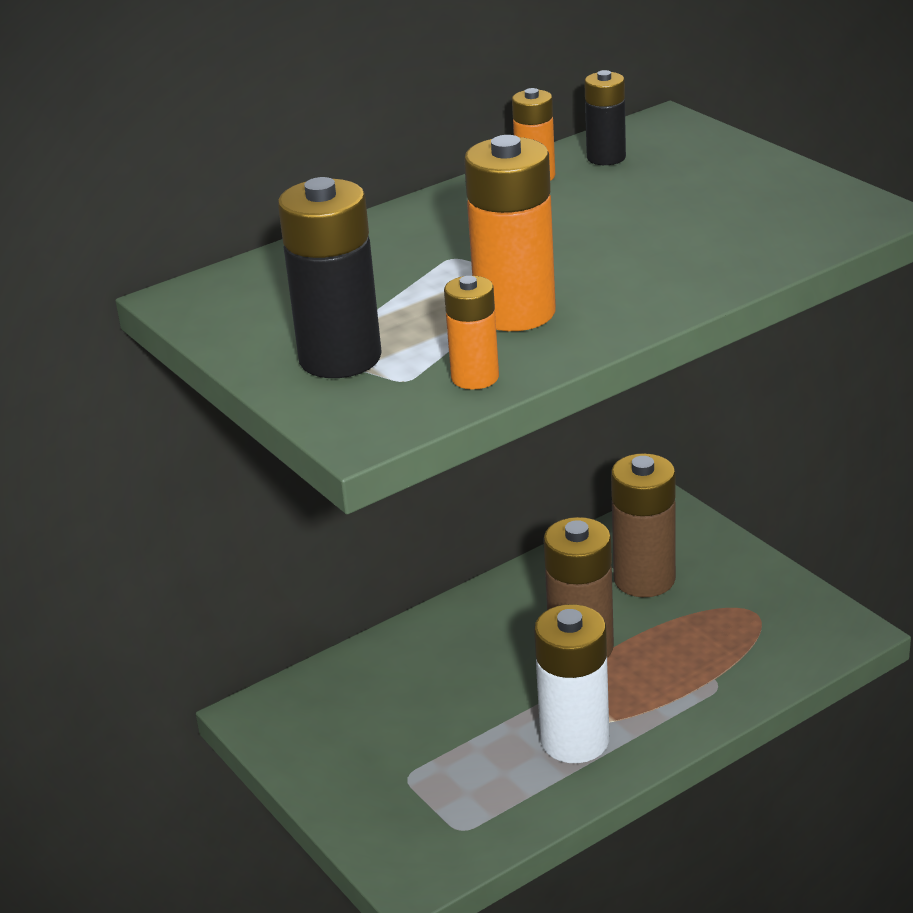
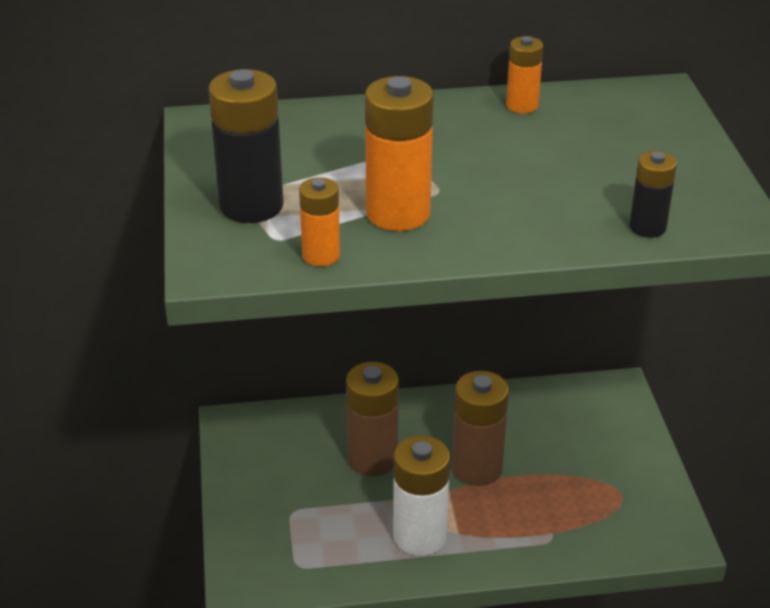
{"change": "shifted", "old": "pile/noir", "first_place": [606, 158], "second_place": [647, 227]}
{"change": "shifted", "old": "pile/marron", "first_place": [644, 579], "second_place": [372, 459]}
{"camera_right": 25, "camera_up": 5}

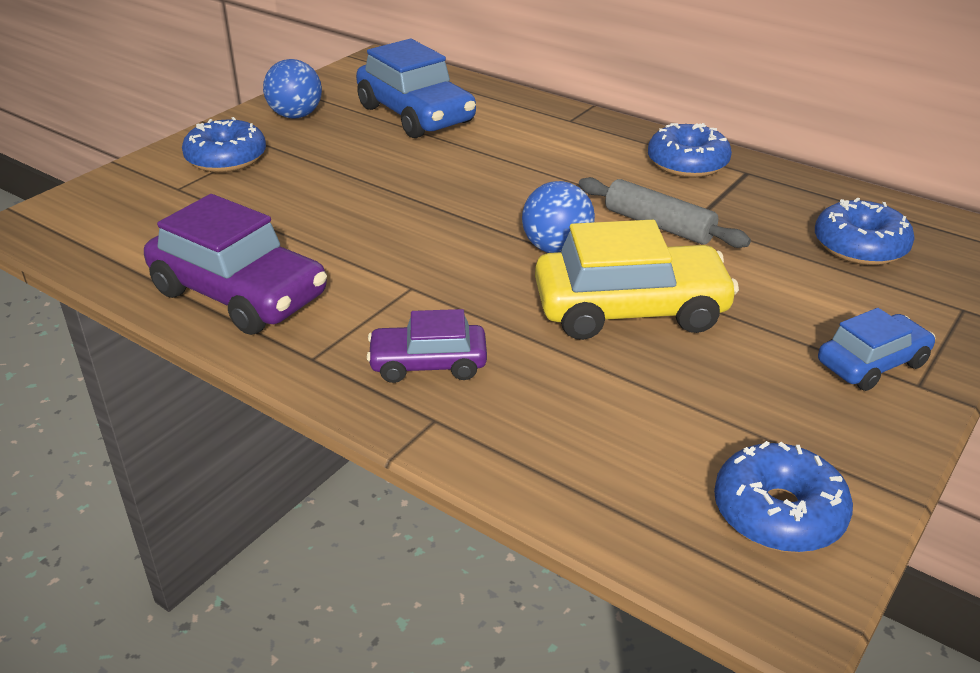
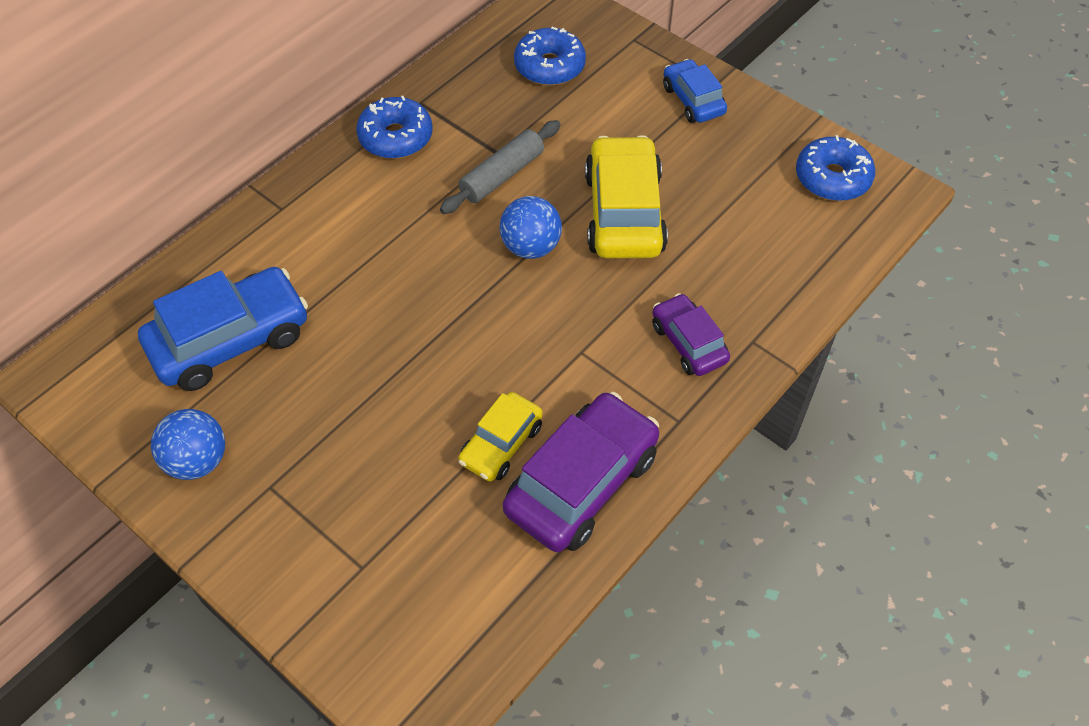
{"change": "gone", "old": "beignet/bleu", "first_place": [226, 159]}
{"change": "new", "new": "voiture/jaune", "second_place": [501, 444]}
{"change": "rotated", "old": "voiture/violet", "first_place": [428, 364], "second_place": [688, 343], "degrees": 150}
{"camera_right": -85, "camera_up": 20}

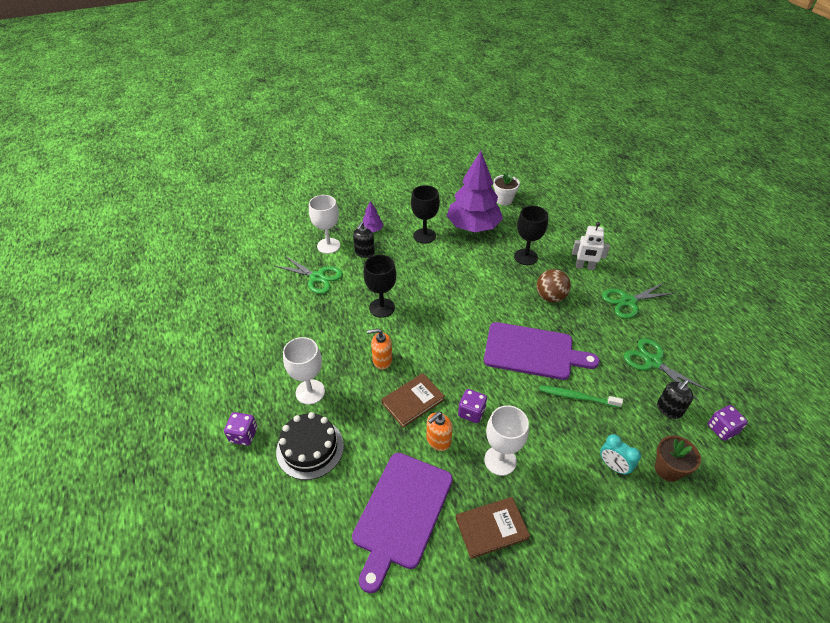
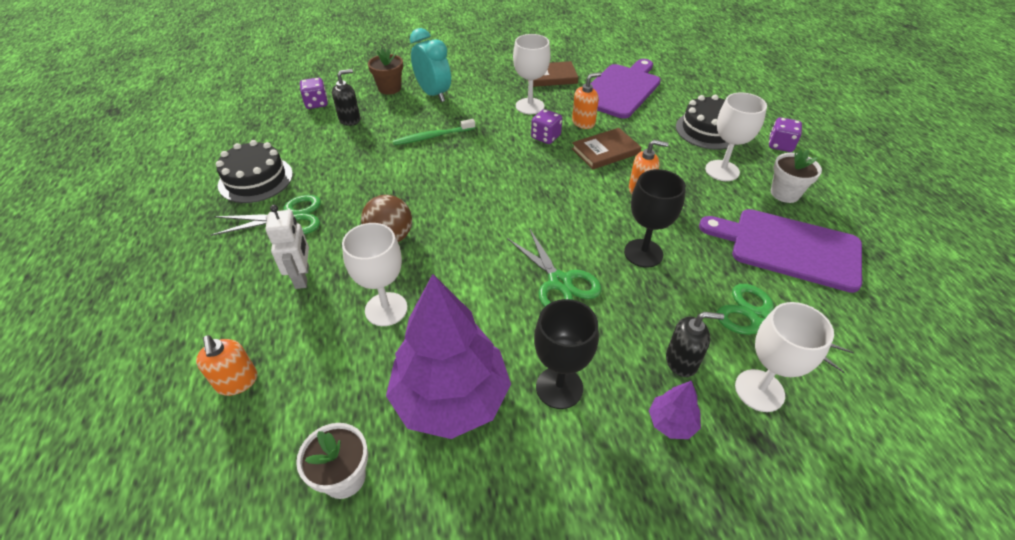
{"change": "new", "new": "distributeur de savon/orange", "second_place": [237, 382]}
{"change": "new", "new": "gâteau/noir", "second_place": [255, 179]}
{"change": "new", "new": "pot de fleurs/blanc", "second_place": [785, 193]}
{"change": "shifted", "old": "planche à découper/violet", "first_place": [532, 351], "second_place": [789, 248]}
{"change": "shifted", "old": "ciseaux/vert", "first_place": [653, 362], "second_place": [559, 282]}
{"change": "repainted", "old": "verre à pied/noir", "new": "verre à pied/blanc", "first_place": [525, 257], "second_place": [386, 309]}
{"change": "rotated", "old": "distributeur de savon/noir", "first_place": [364, 253], "second_place": [682, 361], "degrees": 60}
{"change": "rotated", "old": "brosse à dents/vert", "first_place": [576, 397], "second_place": [432, 137], "degrees": 135}
{"change": "rotated", "old": "robot/blanc", "first_place": [584, 267], "second_place": [302, 277], "degrees": 60}
{"change": "scaled", "old": "réveil/turquoise", "first_place": [613, 466], "second_place": [433, 94], "factor": 1.62}
{"camera_right": -170, "camera_up": 0}

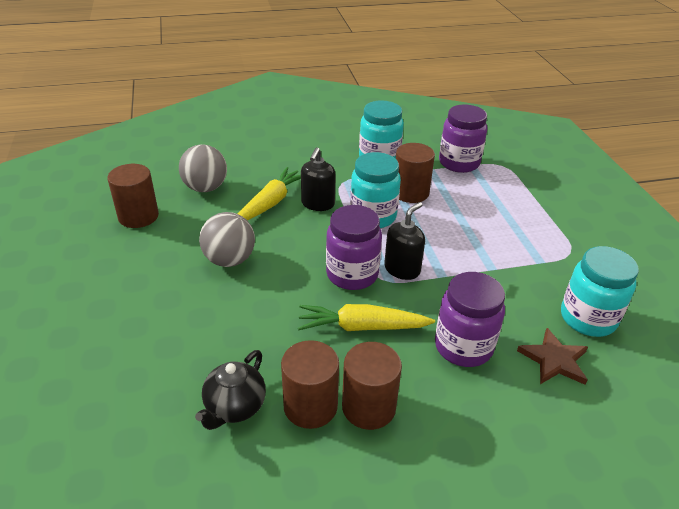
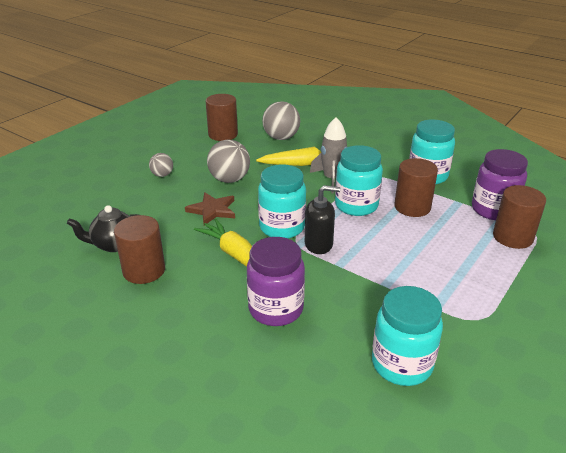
{"change": "new", "new": "balle/gris", "second_place": [162, 175]}
{"change": "shifted", "old": "cylindre/marron", "first_place": [368, 407], "second_place": [512, 237]}
{"change": "shifted", "old": "étoile/marron", "first_place": [554, 360], "second_place": [212, 210]}
{"change": "swapped", "old": "distributeur de savon/noir", "new": "fusée/gris", "first_place": [317, 204], "second_place": [332, 179]}
{"change": "repainted", "old": "bocal/violet", "new": "bocal/turquoise", "first_place": [352, 274], "second_place": [282, 227]}
{"camera_right": 50, "camera_up": -5}

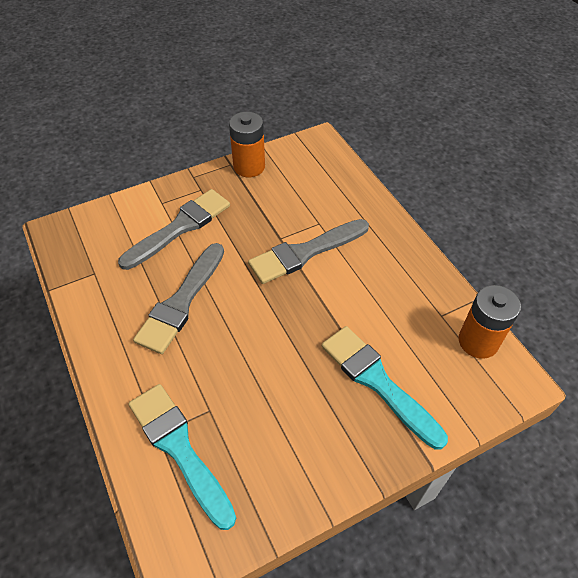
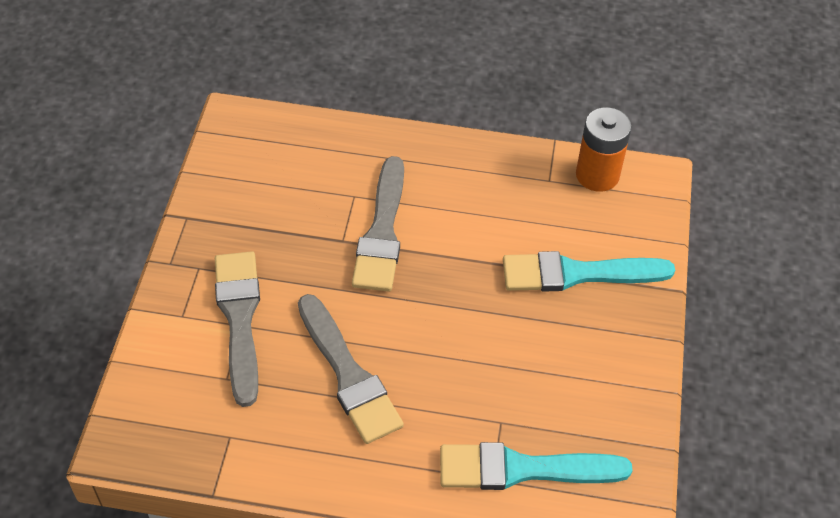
{"change": "gone", "old": "pile/orange", "first_place": [249, 167]}
{"camera_right": -55, "camera_up": 0}

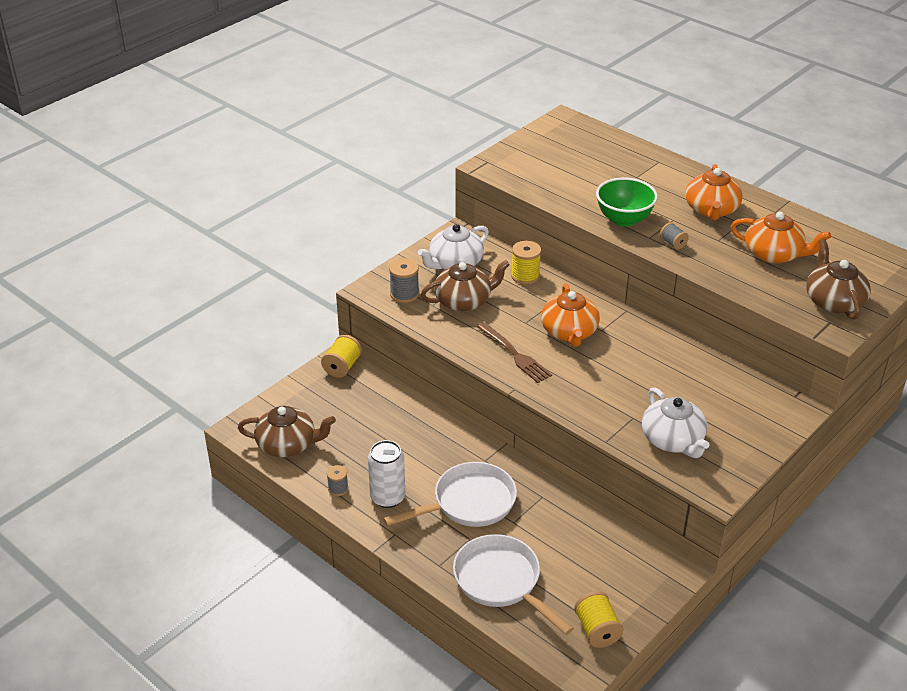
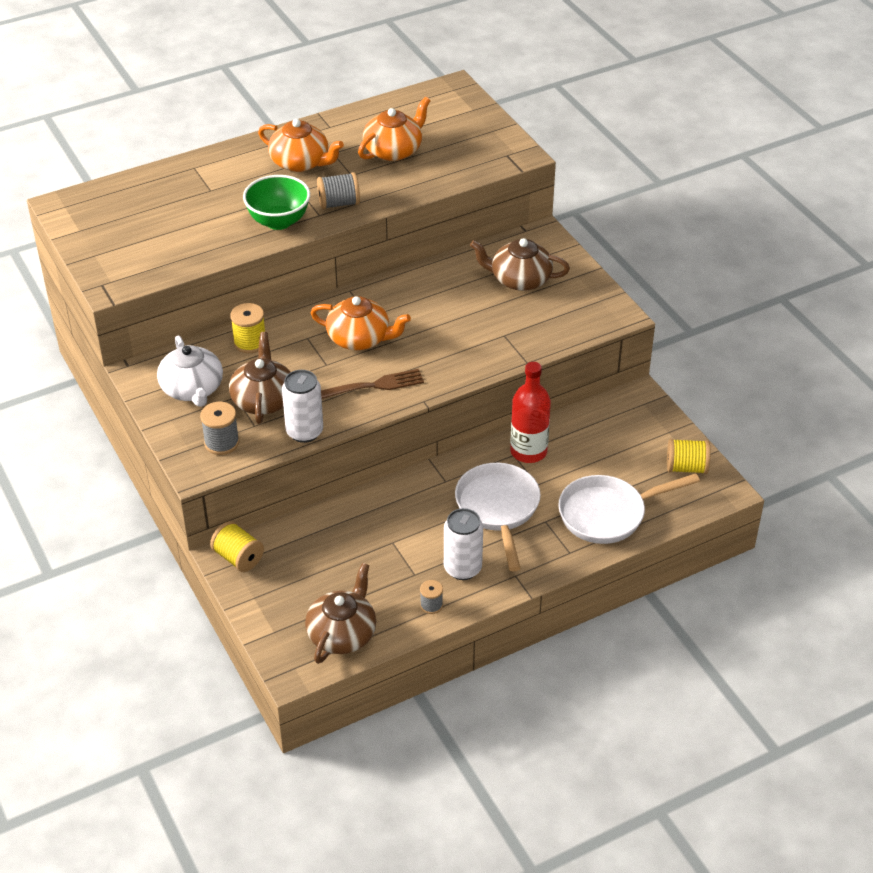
{"change": "gone", "old": "théière/blanc", "first_place": [673, 440]}
{"change": "new", "new": "canette/blanc", "second_place": [304, 432]}
{"change": "new", "new": "bouteille/rouge", "second_place": [528, 451]}
{"change": "shifted", "old": "théière/marron", "first_place": [833, 301], "second_place": [519, 279]}
{"change": "scaled", "old": "bobine/gris", "first_place": [673, 243], "second_place": [339, 203], "factor": 1.59}
{"camera_right": -70, "camera_up": 5}

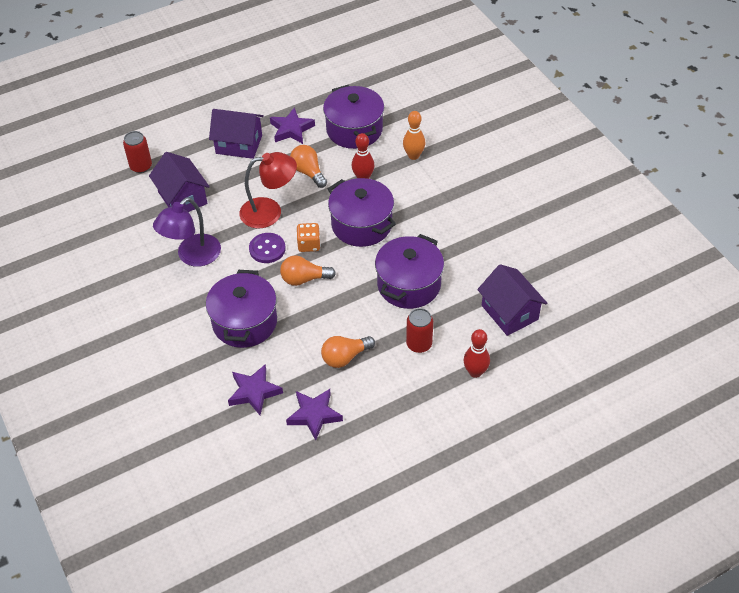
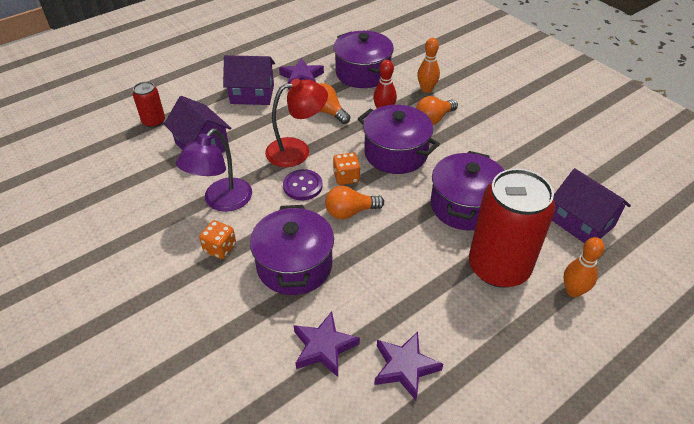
{"change": "new", "new": "dé/orange", "second_place": [220, 248]}
{"change": "shifted", "old": "ampoule/orange", "first_place": [345, 357], "second_place": [434, 119]}
{"change": "repainted", "old": "quille/rouge", "new": "quille/orange", "first_place": [475, 372], "second_place": [573, 291]}
{"change": "scaled", "old": "canette/rouge", "first_place": [419, 344], "second_place": [498, 267], "factor": 2.12}
{"camera_right": -10, "camera_up": -5}

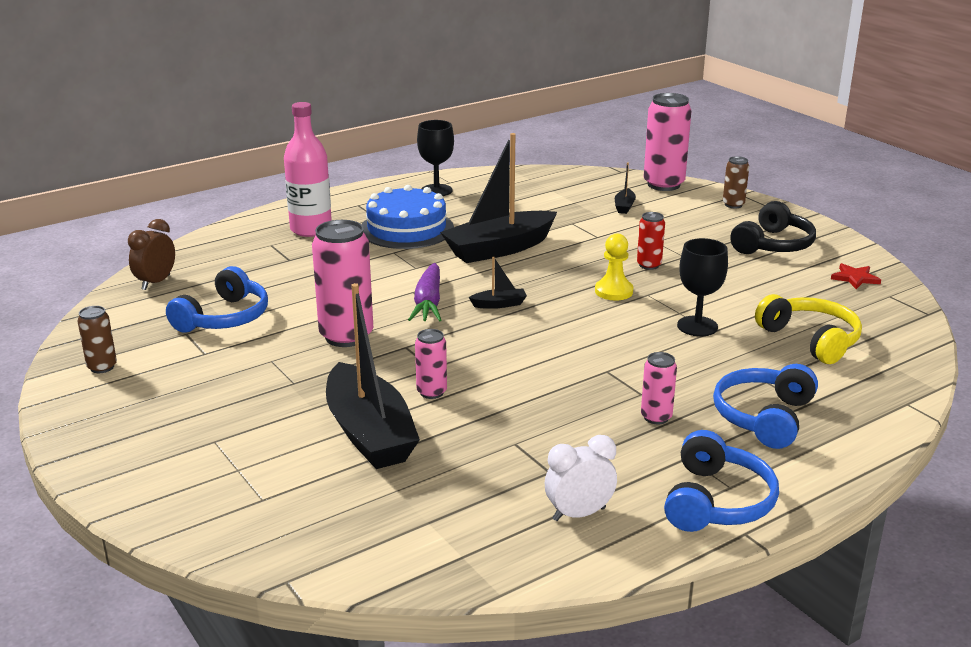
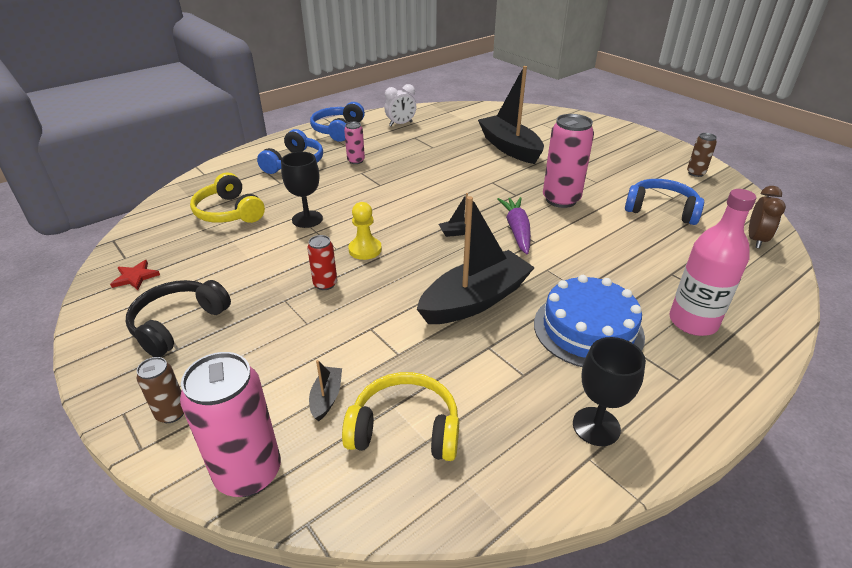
{"change": "gone", "old": "canette/rose", "first_place": [431, 392]}
{"change": "new", "new": "casque audio/jaune", "second_place": [405, 429]}
{"change": "rotated", "old": "casque audio/bleu", "first_place": [224, 318], "second_place": [661, 210], "degrees": 90}
{"camera_right": 175, "camera_up": 10}

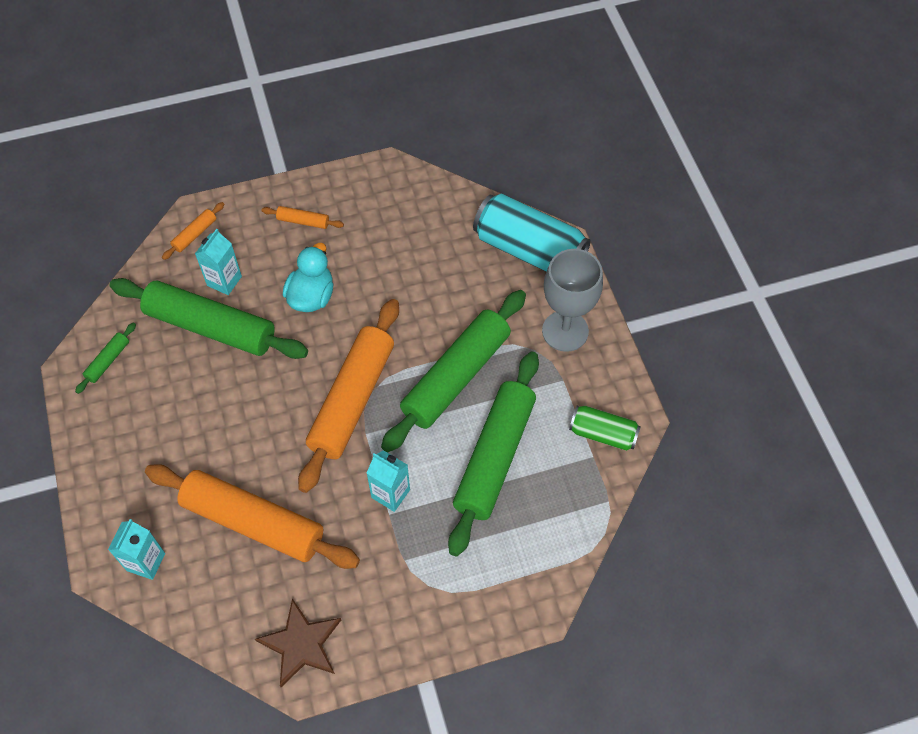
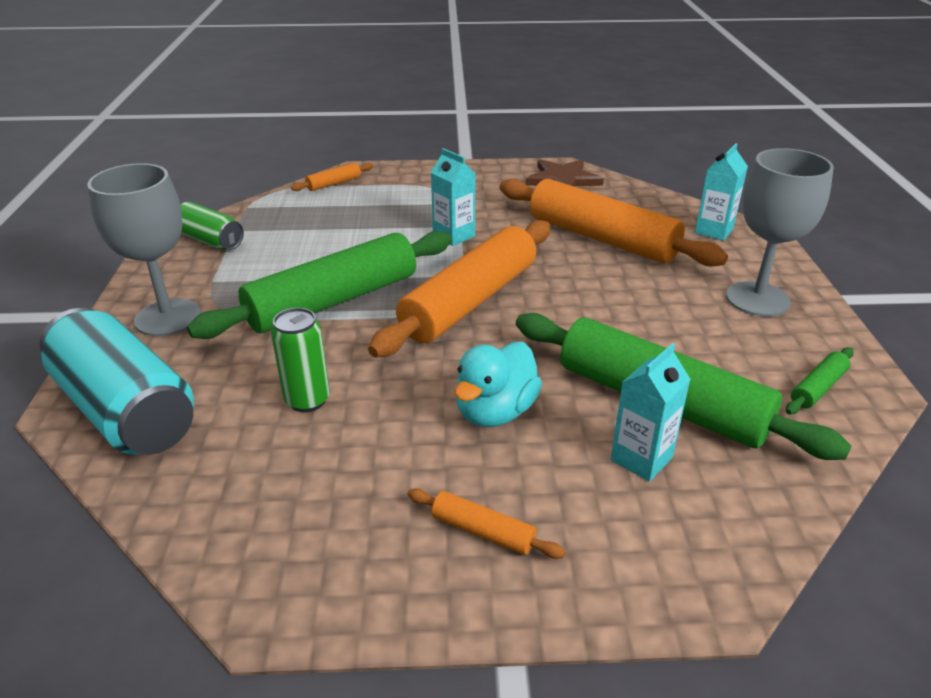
{"change": "gone", "old": "rouleau à pâtisserie/vert", "first_place": [494, 457]}
{"change": "new", "new": "canette/vert", "second_place": [307, 400]}
{"change": "new", "new": "verre à pied/gris", "second_place": [757, 299]}
{"change": "shifted", "old": "rouleau à pâtisserie/orange", "first_place": [195, 234], "second_place": [334, 183]}
{"camera_right": -165, "camera_up": -25}

